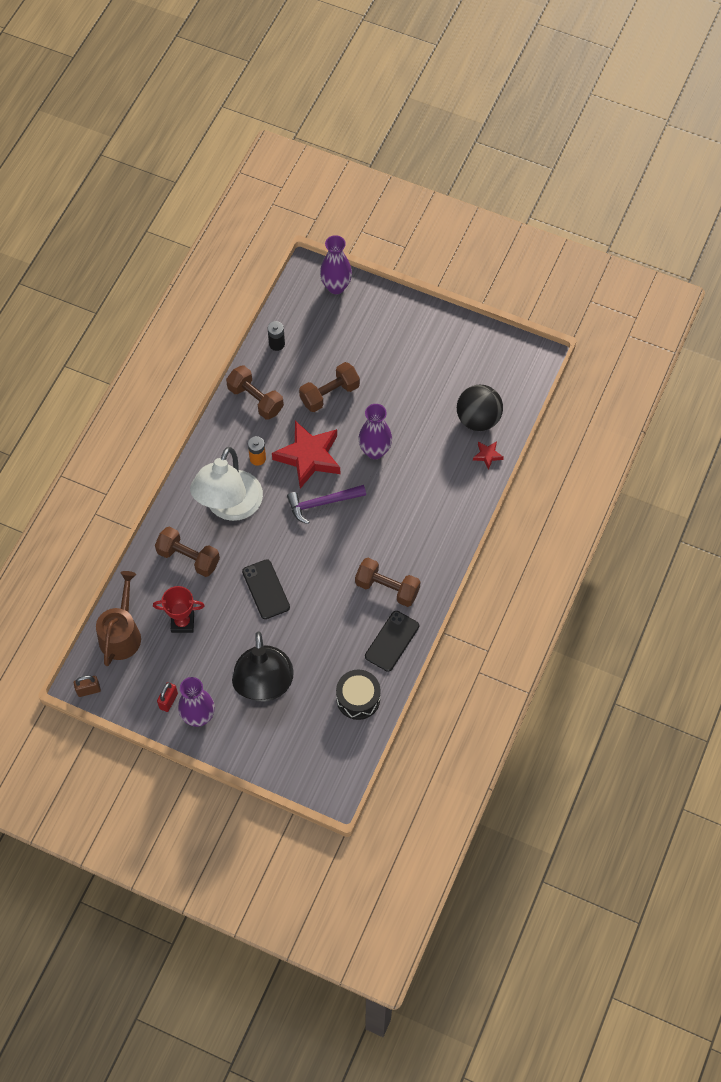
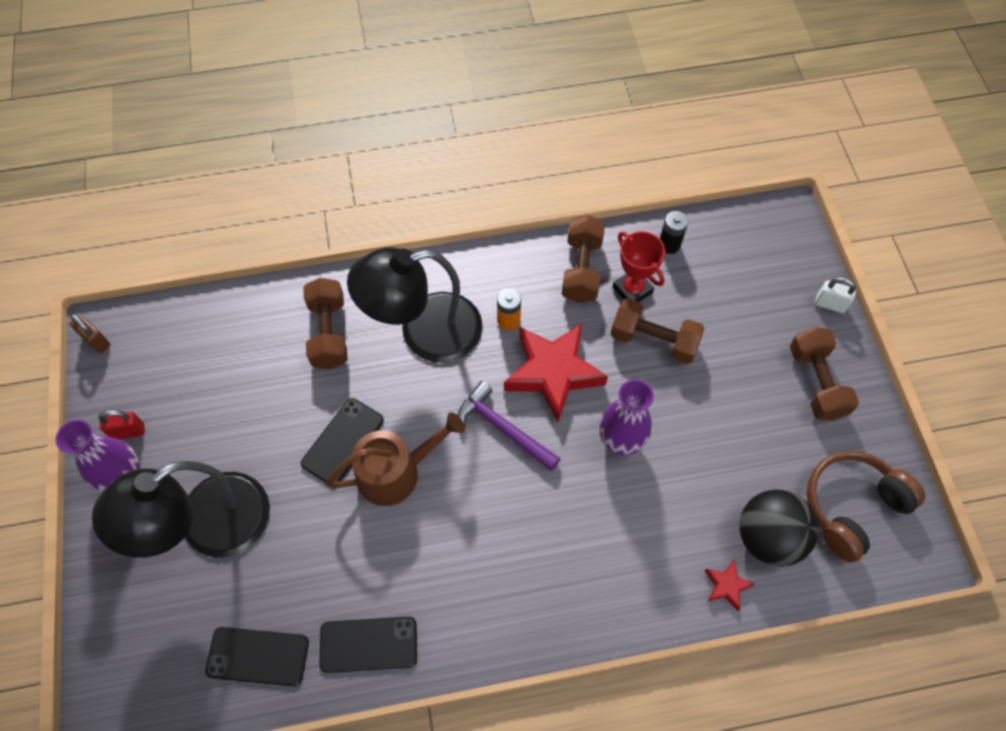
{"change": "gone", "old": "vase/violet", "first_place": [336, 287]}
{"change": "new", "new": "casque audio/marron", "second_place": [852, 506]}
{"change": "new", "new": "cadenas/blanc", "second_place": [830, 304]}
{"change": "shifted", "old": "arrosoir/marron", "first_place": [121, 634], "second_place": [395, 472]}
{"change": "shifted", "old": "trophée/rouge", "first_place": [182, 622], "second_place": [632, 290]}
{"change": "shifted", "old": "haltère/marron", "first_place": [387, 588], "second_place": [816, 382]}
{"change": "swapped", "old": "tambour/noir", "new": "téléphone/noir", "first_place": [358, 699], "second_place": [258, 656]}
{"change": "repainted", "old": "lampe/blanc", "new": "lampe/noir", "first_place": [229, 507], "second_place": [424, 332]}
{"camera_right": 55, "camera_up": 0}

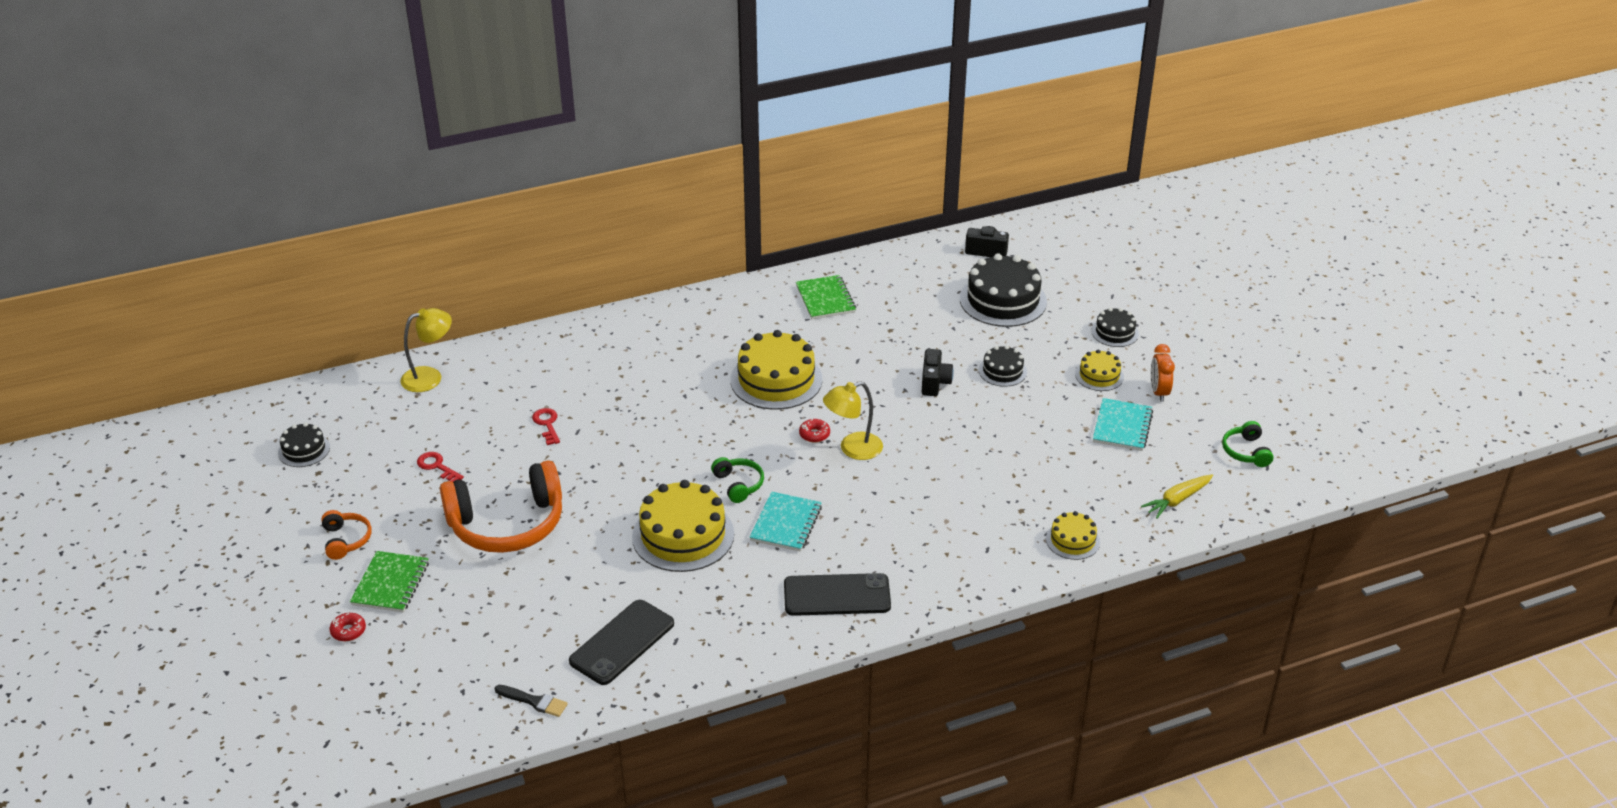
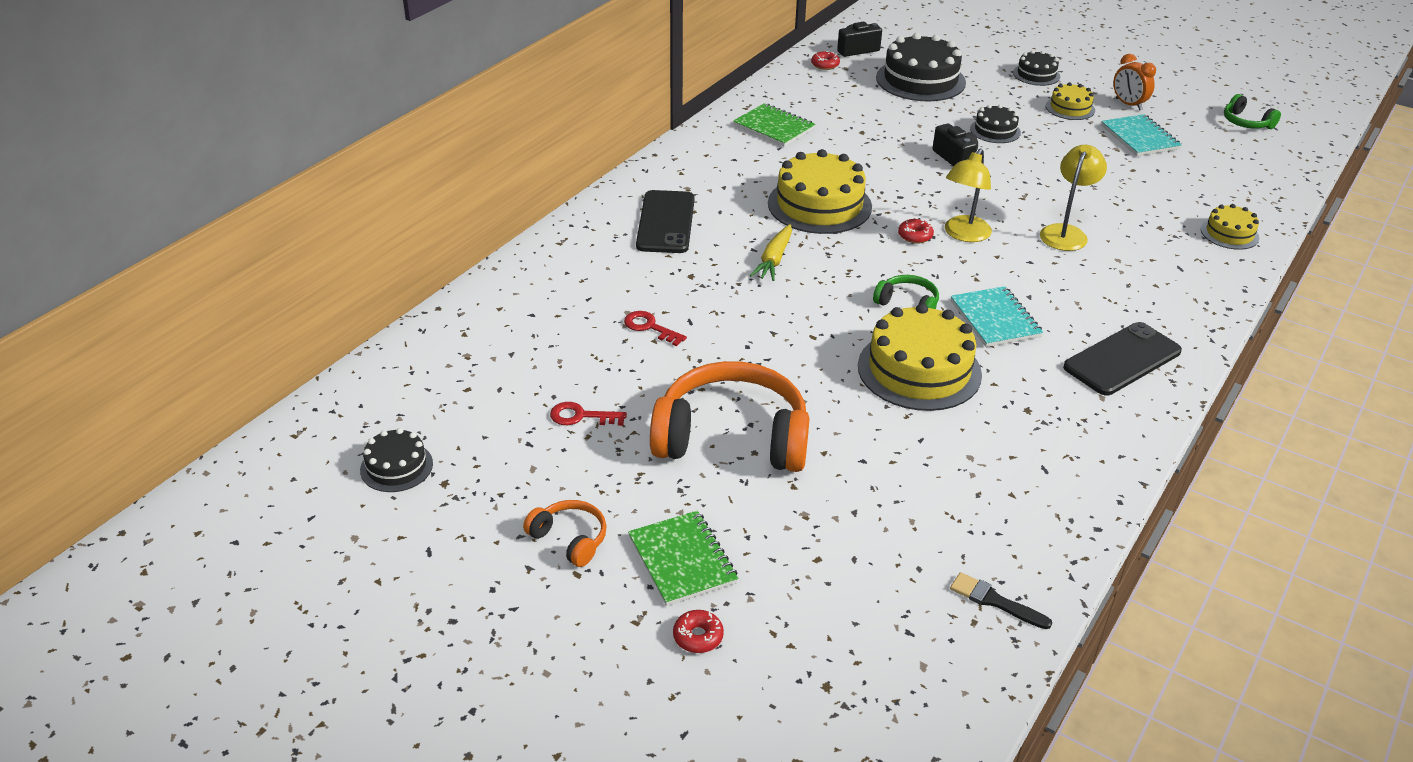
{"change": "new", "new": "beignet/rouge", "second_place": [825, 65]}
{"change": "shifted", "old": "lampe/jaune", "first_place": [430, 377], "second_place": [1066, 233]}
{"change": "shifted", "old": "téléphone/noir", "first_place": [622, 642], "second_place": [666, 222]}
{"change": "shifted", "old": "carotte/jaune", "first_place": [1177, 500], "second_place": [774, 260]}
{"change": "rotated", "old": "casque audio/orange", "first_place": [507, 524], "second_place": [732, 438], "degrees": -120}
{"change": "rotated", "old": "pinceau/noir", "first_place": [534, 701], "second_place": [995, 601], "degrees": -135}
{"camera_right": -35, "camera_up": 0}

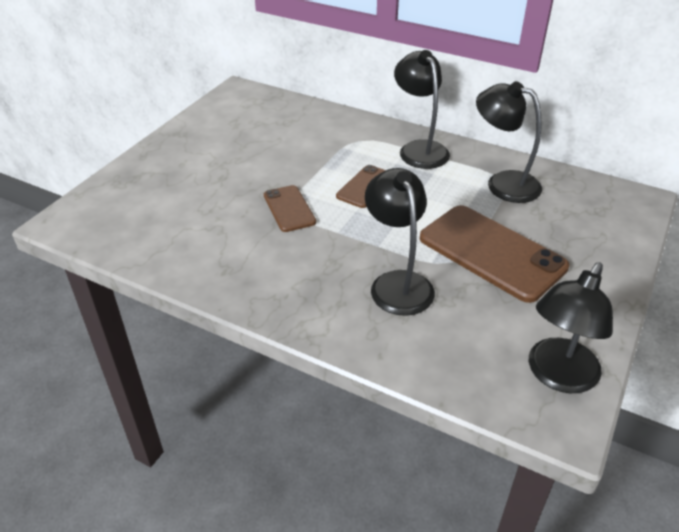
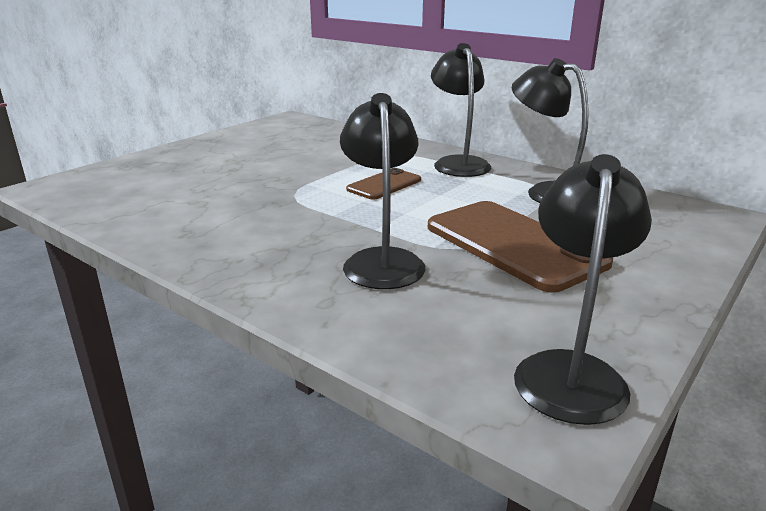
{"change": "gone", "old": "téléphone/marron", "first_place": [289, 209]}
{"change": "rotated", "old": "lampe/noir", "first_place": [557, 376], "second_place": [570, 371], "degrees": 150}
{"camera_right": 10, "camera_up": -15}

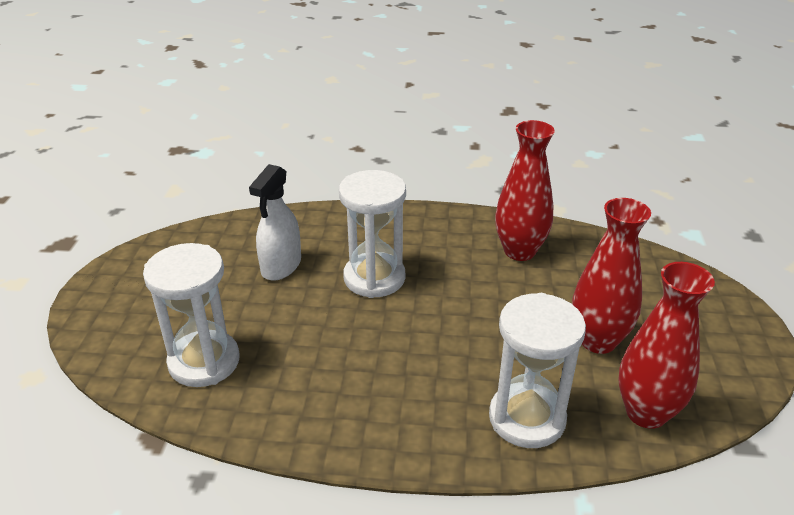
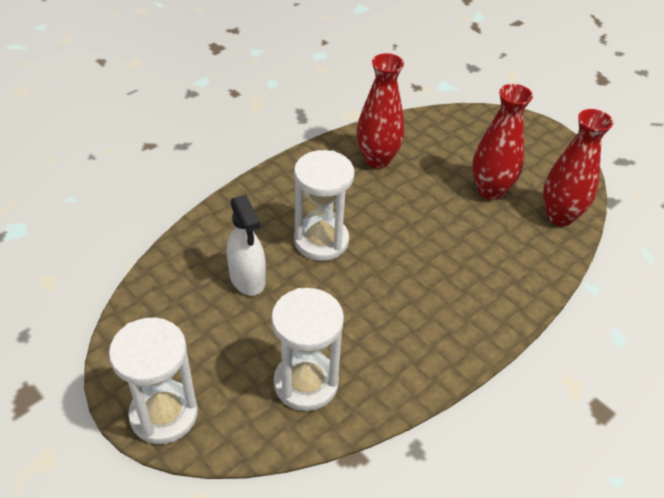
{"change": "shifted", "old": "sablier/blanc", "first_place": [527, 418], "second_place": [164, 414]}
{"camera_right": -50, "camera_up": 10}

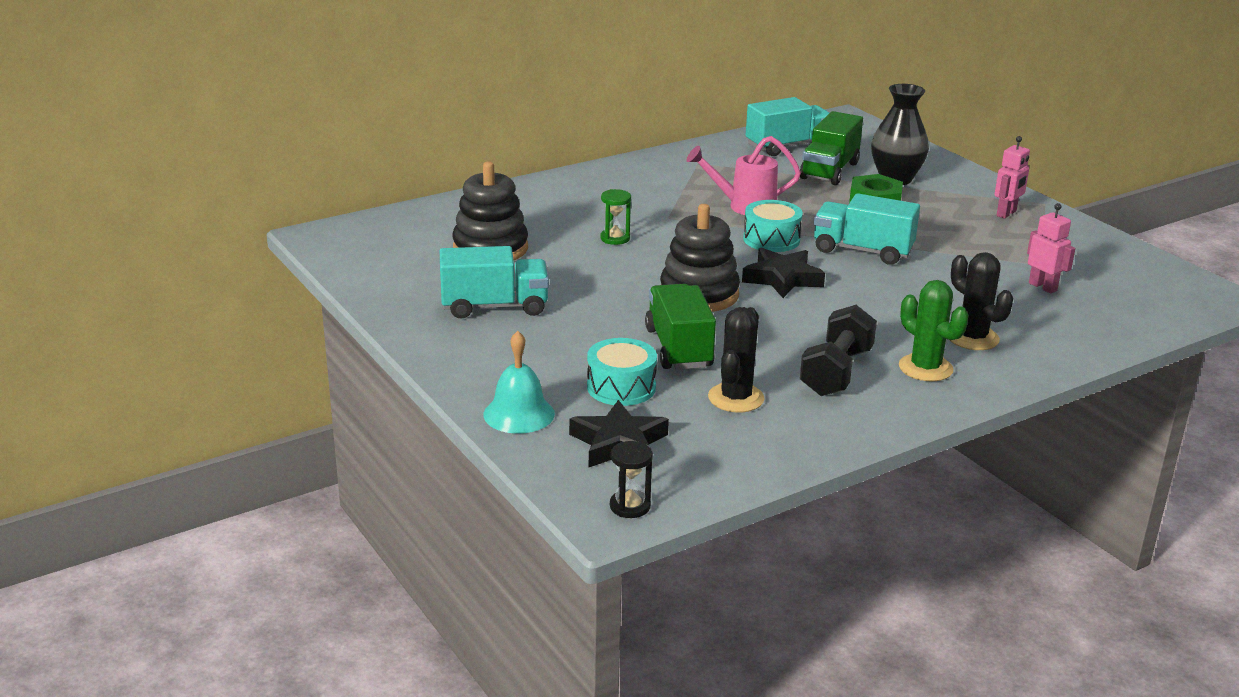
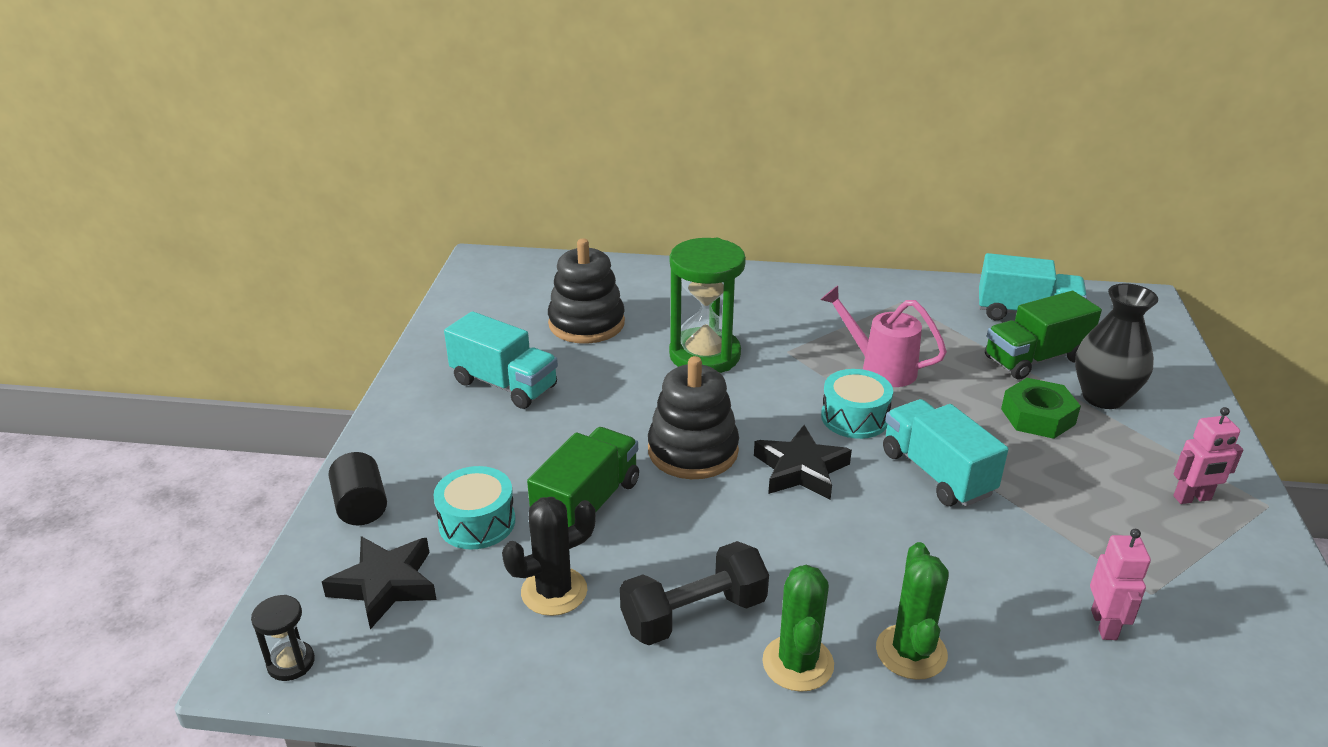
{"change": "swapped", "old": "cloche/turquoise", "new": "cylindre/noir", "first_place": [519, 414], "second_place": [361, 506]}
{"change": "repainted", "old": "cactus/noir", "new": "cactus/vert", "first_place": [972, 338], "second_place": [911, 652]}
{"change": "scaled", "old": "sablier/vert", "first_place": [615, 238], "second_place": [704, 355], "factor": 2.22}
{"camera_right": 40, "camera_up": 5}

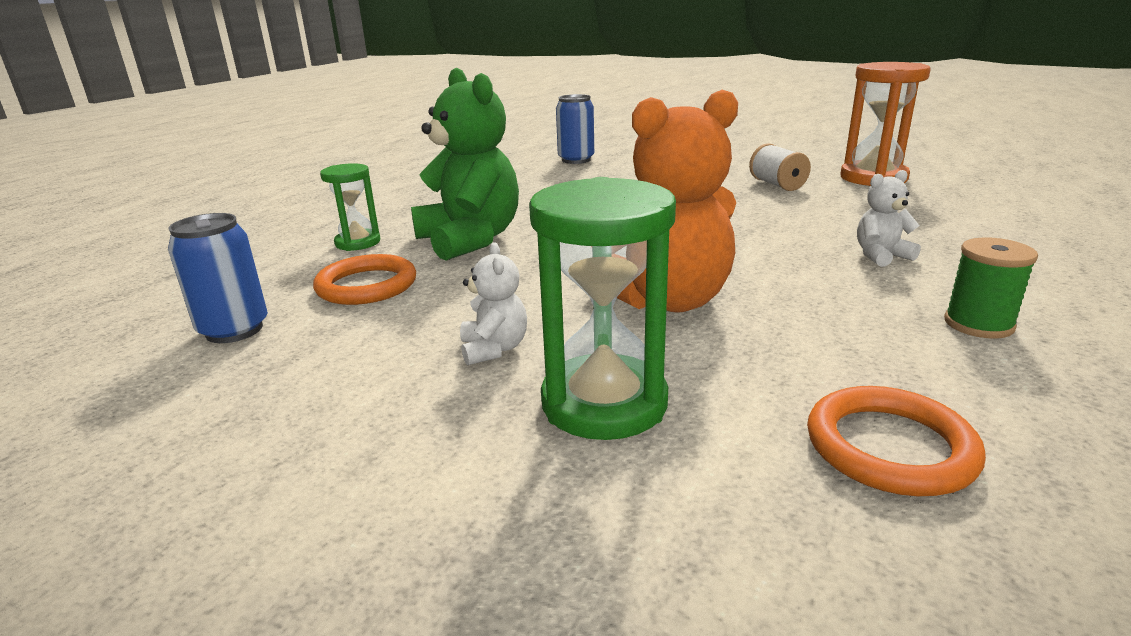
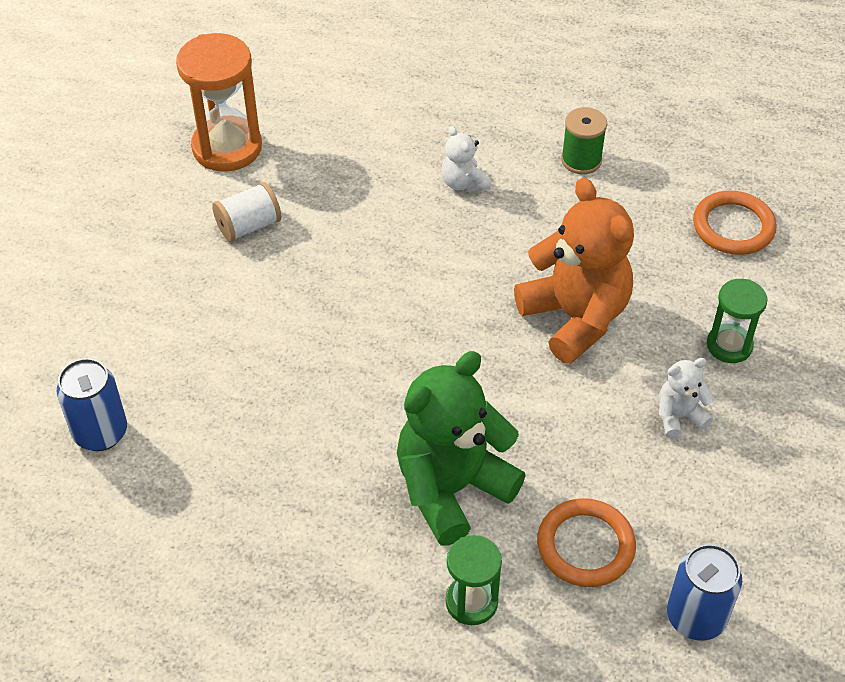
{"change": "scaled", "old": "sablier/vert", "first_place": [604, 403], "second_place": [729, 345], "factor": 0.58}
{"camera_right": -100, "camera_up": 25}

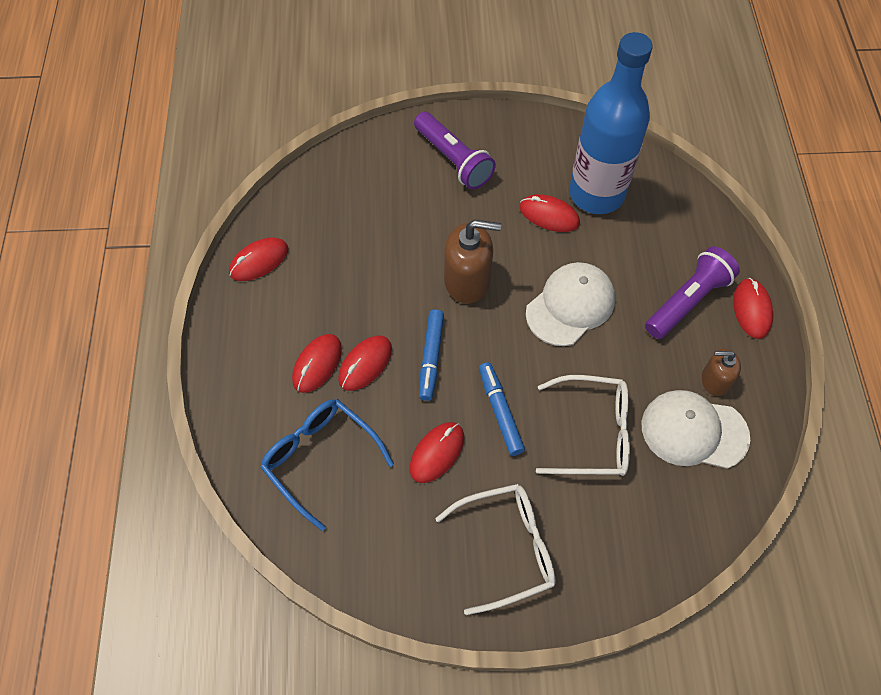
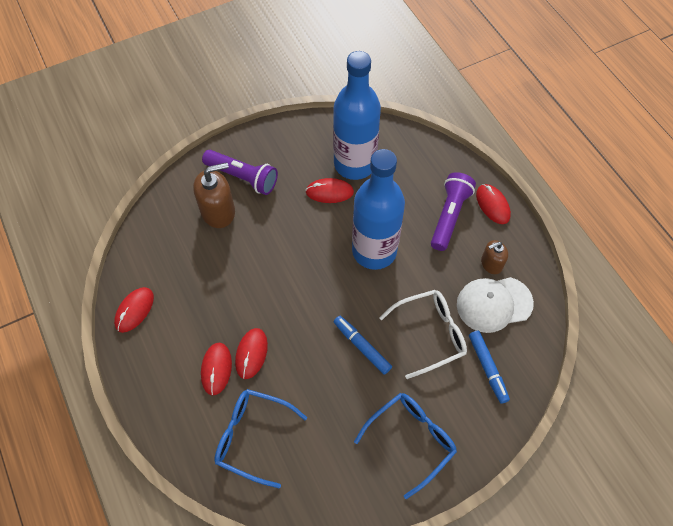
{"change": "gone", "old": "souris/rouge", "first_place": [437, 453]}
{"change": "shifted", "old": "feutre/bleu", "first_place": [431, 358], "second_place": [487, 368]}
{"change": "shifted", "old": "distributeur de savon/marron", "first_place": [467, 280], "second_place": [218, 211]}
{"change": "swapped", "old": "casquette/blanc", "new": "bouteille/bleu", "first_place": [570, 305], "second_place": [374, 251]}
{"change": "repainted", "old": "lunettes/blanc", "new": "lunettes/bleu", "first_place": [507, 548], "second_place": [411, 440]}
{"camera_right": -25, "camera_up": 0}

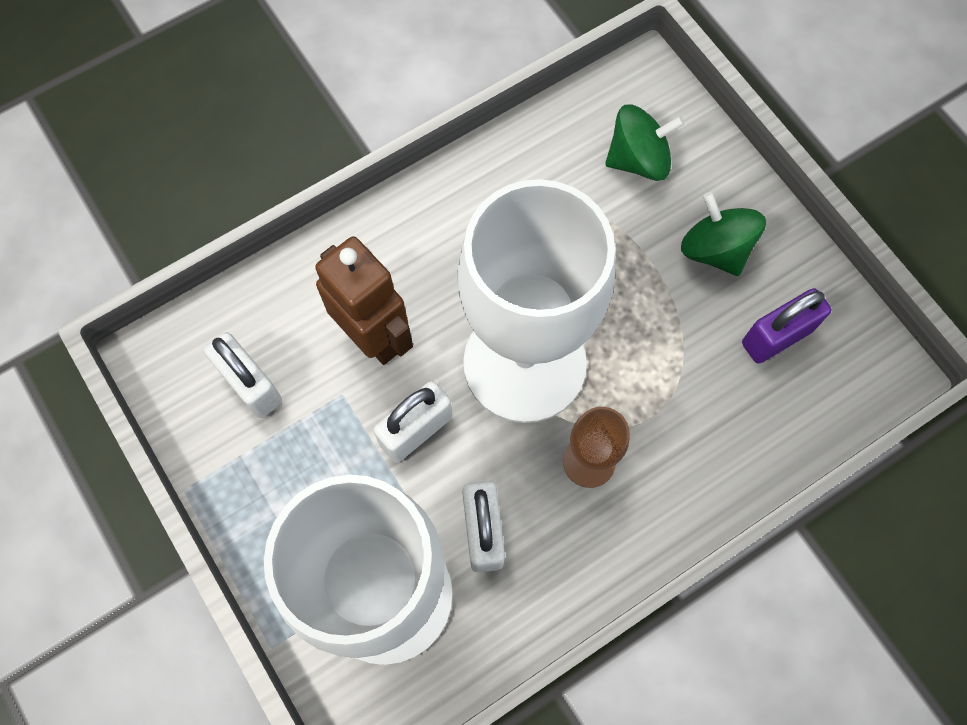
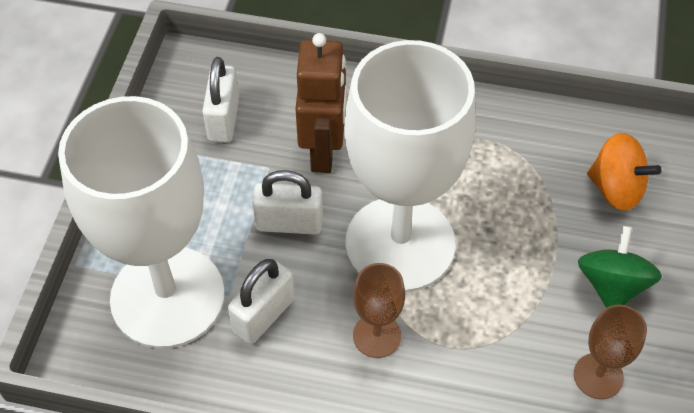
{"change": "swapped", "old": "cadenas/violet", "new": "verre à pied/marron", "first_place": [776, 336], "second_place": [598, 376]}
{"change": "repainted", "old": "toupie/vert", "new": "toupie/orange", "first_place": [638, 160], "second_place": [616, 189]}
{"camera_right": 45, "camera_up": -15}

